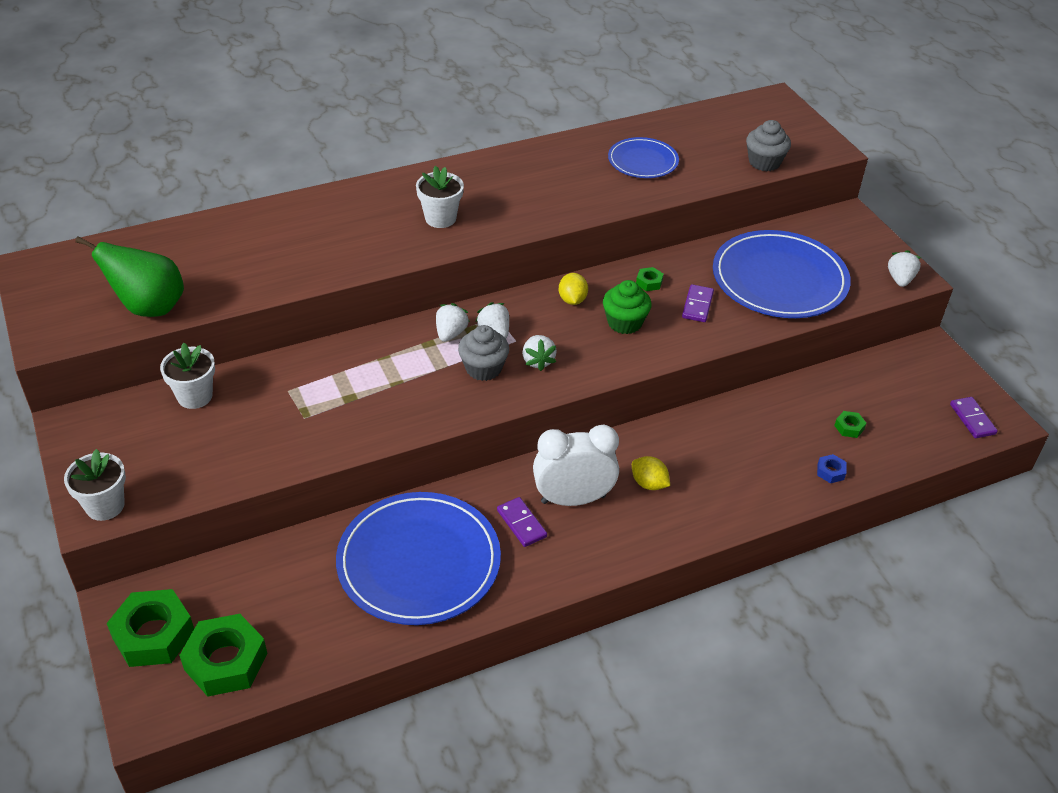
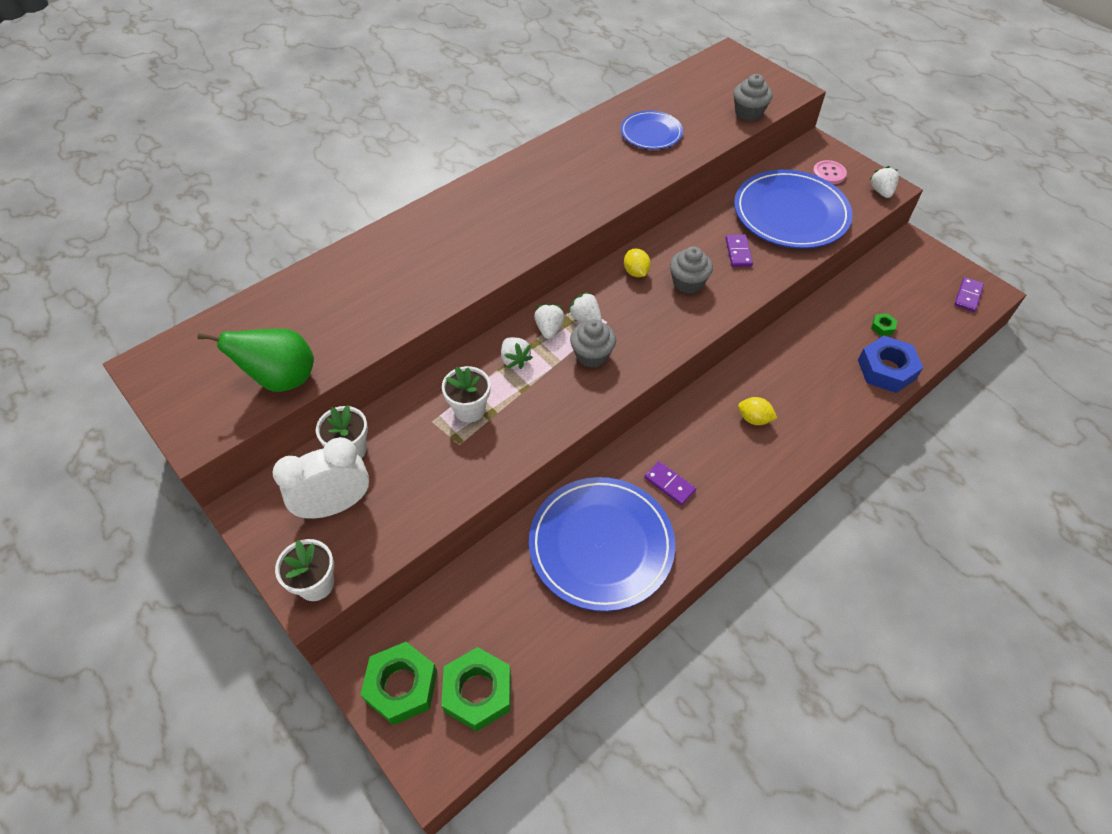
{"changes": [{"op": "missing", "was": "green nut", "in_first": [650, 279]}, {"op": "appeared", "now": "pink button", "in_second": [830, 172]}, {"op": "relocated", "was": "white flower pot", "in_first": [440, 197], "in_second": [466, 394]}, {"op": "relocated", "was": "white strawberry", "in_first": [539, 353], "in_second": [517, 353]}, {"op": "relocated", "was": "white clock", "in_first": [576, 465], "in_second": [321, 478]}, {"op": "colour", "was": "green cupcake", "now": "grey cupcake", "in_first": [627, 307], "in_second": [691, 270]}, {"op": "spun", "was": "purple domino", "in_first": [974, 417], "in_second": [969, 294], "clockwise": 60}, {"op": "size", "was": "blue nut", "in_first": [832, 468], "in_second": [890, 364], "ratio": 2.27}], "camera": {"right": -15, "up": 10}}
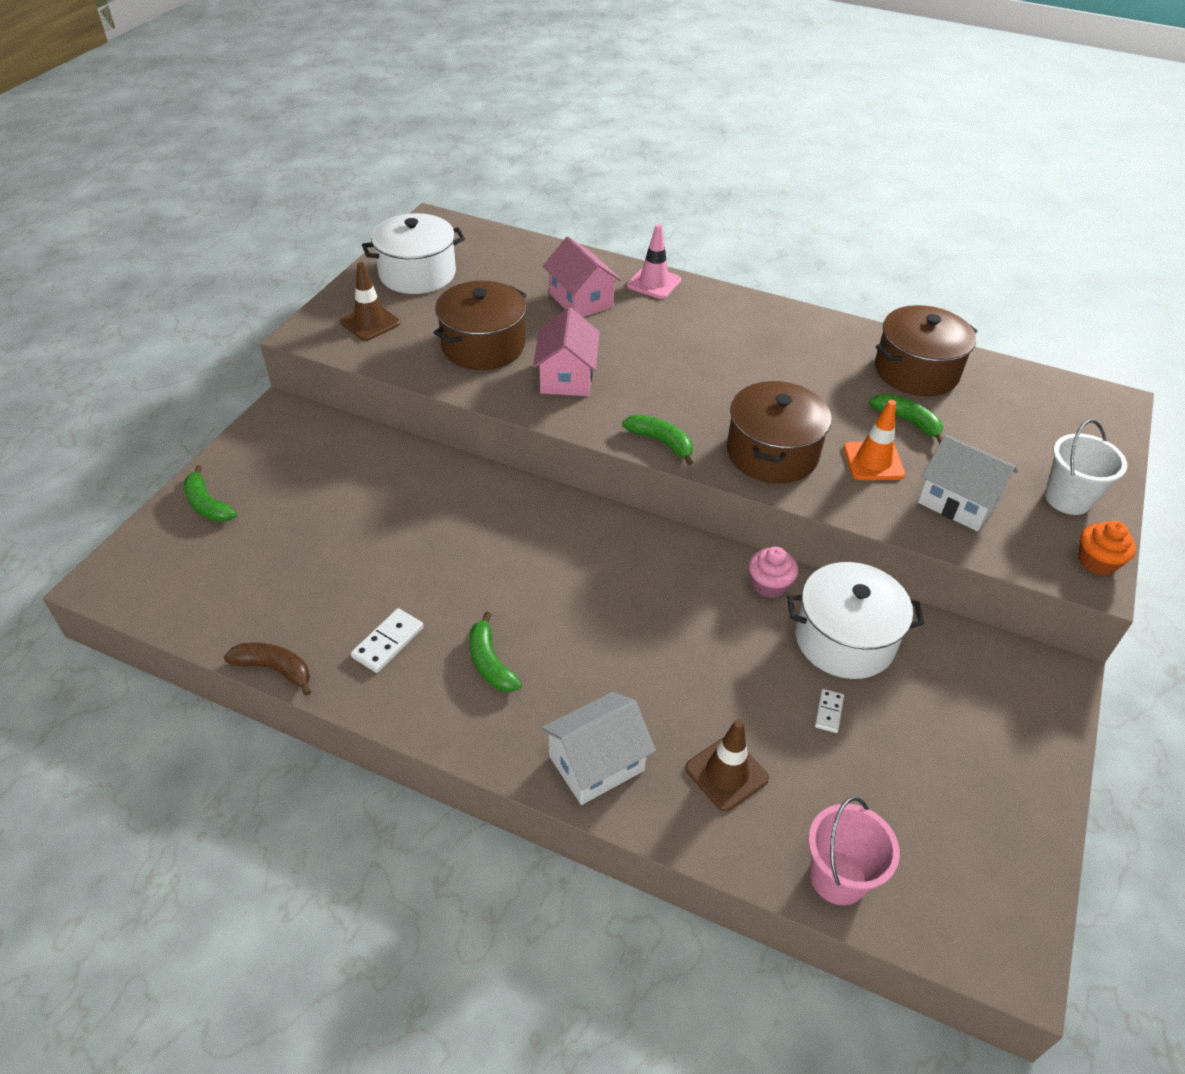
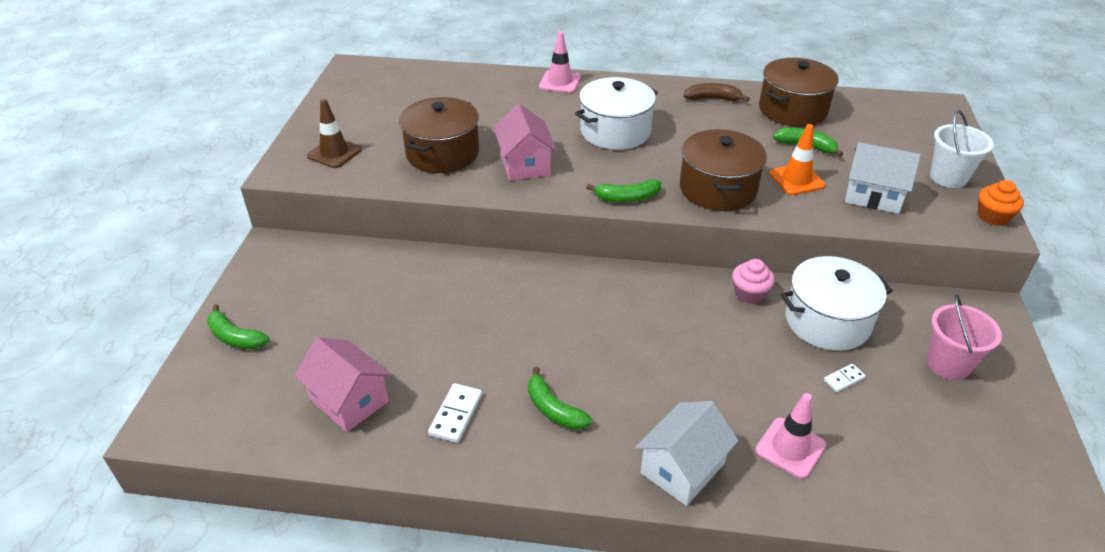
{"changes": [{"op": "relocated", "was": "brown banana", "in_first": [267, 669], "in_second": [717, 92]}, {"op": "relocated", "was": "white pot", "in_first": [413, 253], "in_second": [616, 113]}, {"op": "relocated", "was": "pink house", "in_first": [582, 277], "in_second": [342, 384]}, {"op": "relocated", "was": "pink bucket", "in_first": [854, 851], "in_second": [964, 337]}, {"op": "colour", "was": "brown traffic cone", "now": "pink traffic cone", "in_first": [727, 765], "in_second": [790, 436]}, {"op": "spun", "was": "green banana", "in_first": [657, 439], "in_second": [623, 191], "clockwise": 150}, {"op": "spun", "was": "white domino", "in_first": [829, 711], "in_second": [845, 378], "clockwise": 60}], "camera": {"right": -15, "up": -5}}
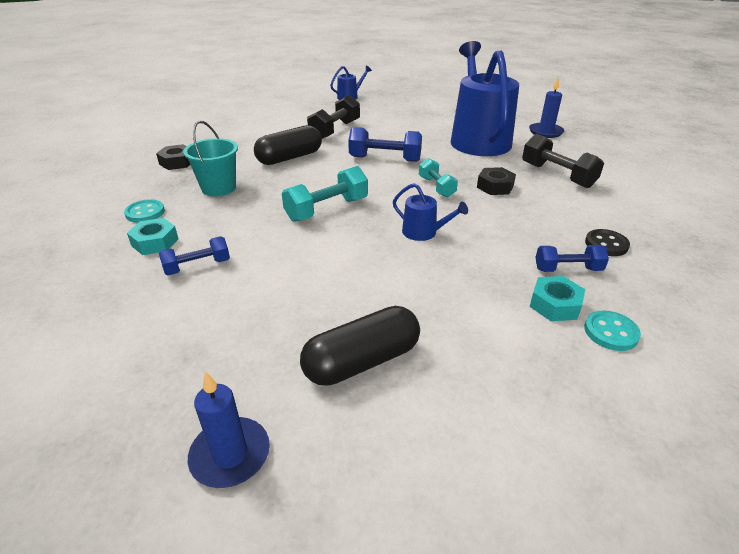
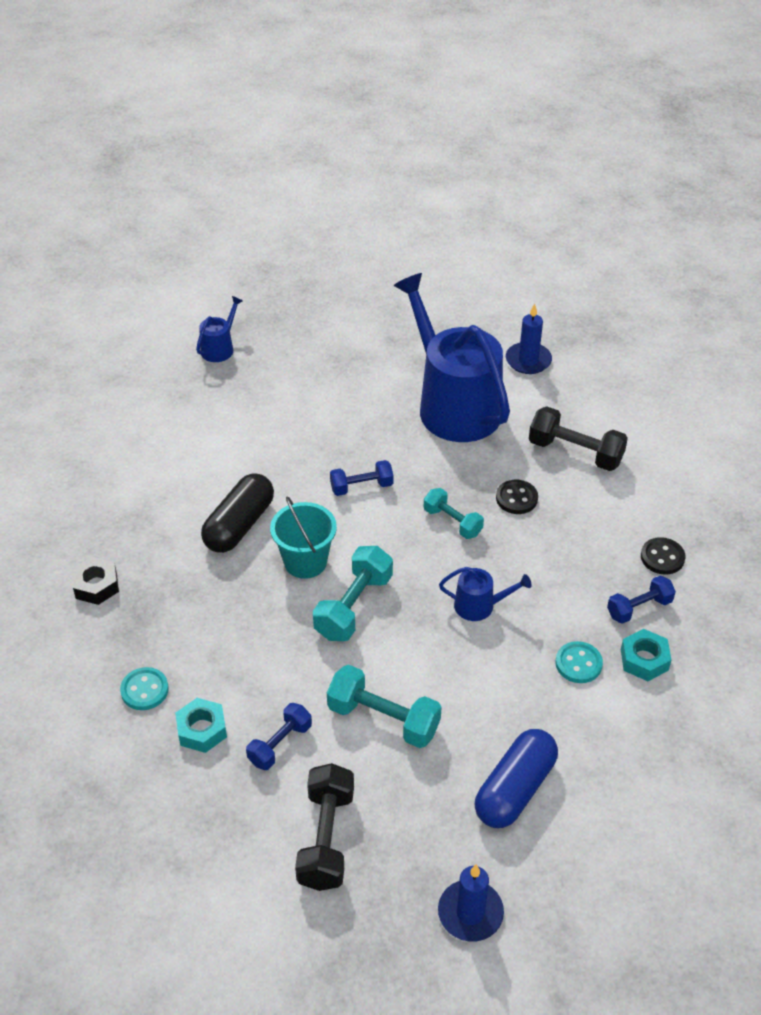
{"changes": [{"op": "appeared", "now": "turquoise dumbbell", "in_second": [384, 706]}, {"op": "relocated", "was": "turquoise bucket", "in_first": [210, 158], "in_second": [303, 537]}, {"op": "relocated", "was": "black dumbbell", "in_first": [333, 117], "in_second": [324, 827]}, {"op": "relocated", "was": "turquoise button", "in_first": [612, 330], "in_second": [579, 662]}, {"op": "exchanged", "was": "black nut", "now": "black button", "in_first": [496, 181], "in_second": [517, 497]}, {"op": "colour", "was": "black capsule", "now": "blue capsule", "in_first": [360, 346], "in_second": [516, 778]}, {"op": "size", "was": "blue dumbbell", "in_first": [385, 144], "in_second": [361, 478], "ratio": 0.64}], "camera": {"right": -25, "up": 10}}
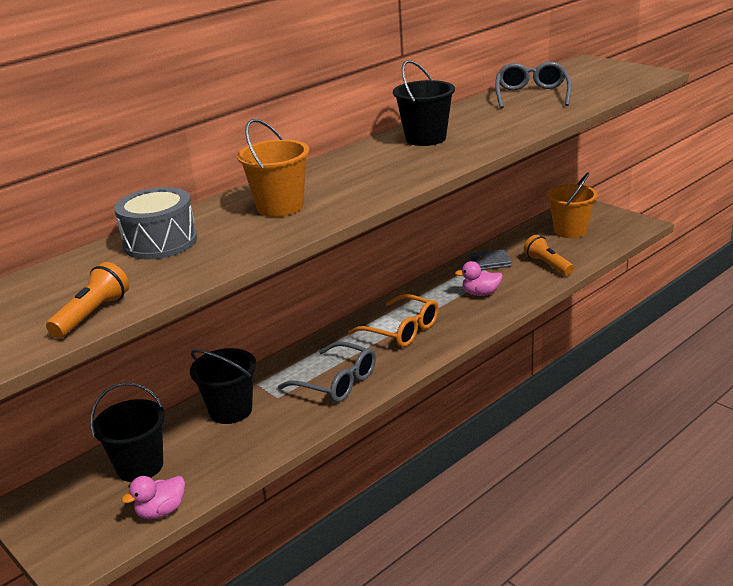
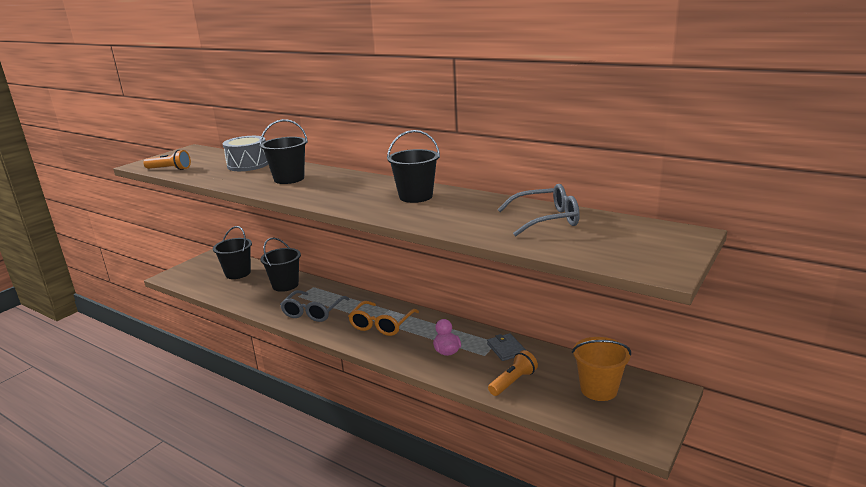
{"changes": [{"op": "missing", "was": "pink duck", "in_first": [153, 497]}, {"op": "colour", "was": "orange bucket", "now": "black bucket", "in_first": [273, 168], "in_second": [284, 151]}], "camera": {"right": 75, "up": -5}}
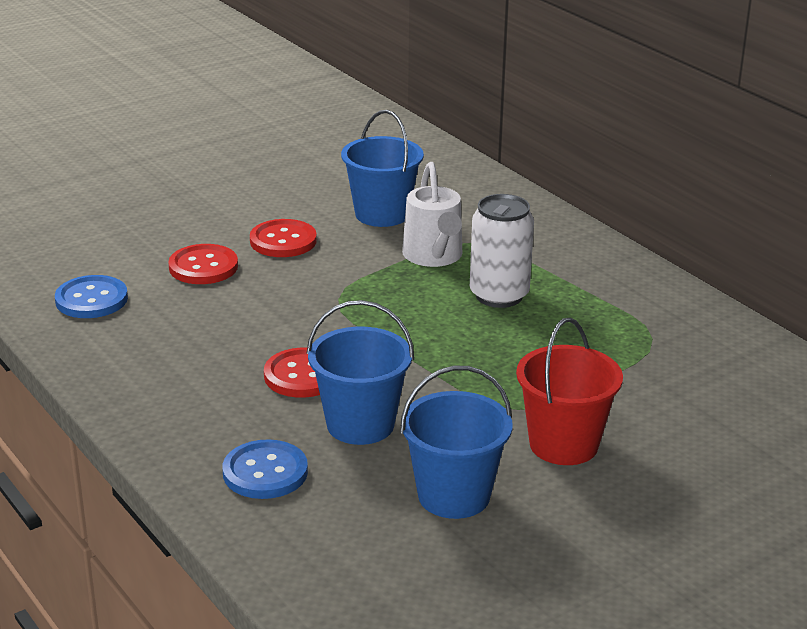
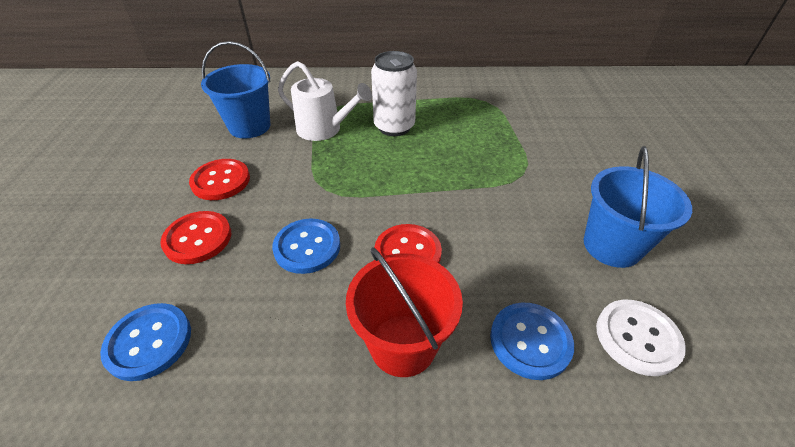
{"changes": [{"op": "missing", "was": "blue bucket", "in_first": [360, 372]}, {"op": "appeared", "now": "blue button", "in_second": [306, 246]}, {"op": "appeared", "now": "white button", "in_second": [641, 338]}, {"op": "relocated", "was": "red bucket", "in_first": [569, 391], "in_second": [404, 312]}], "camera": {"right": -55, "up": 15}}
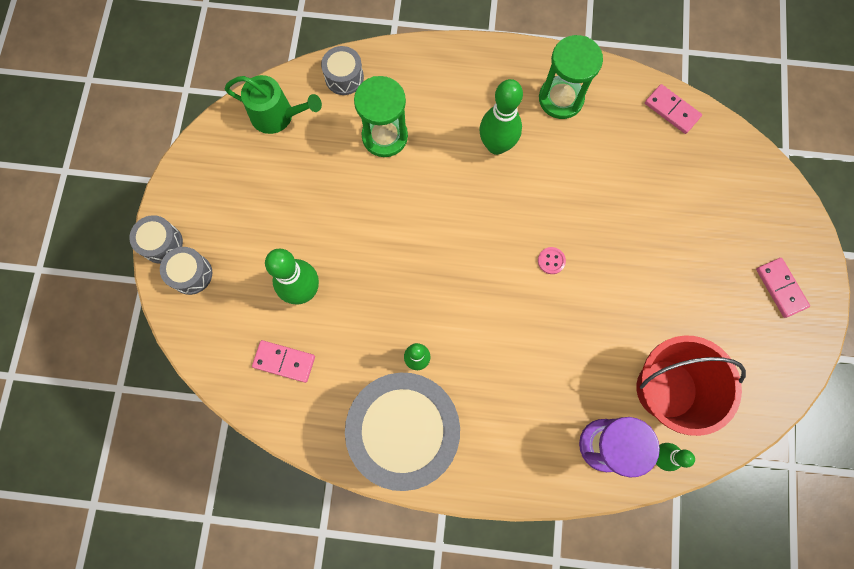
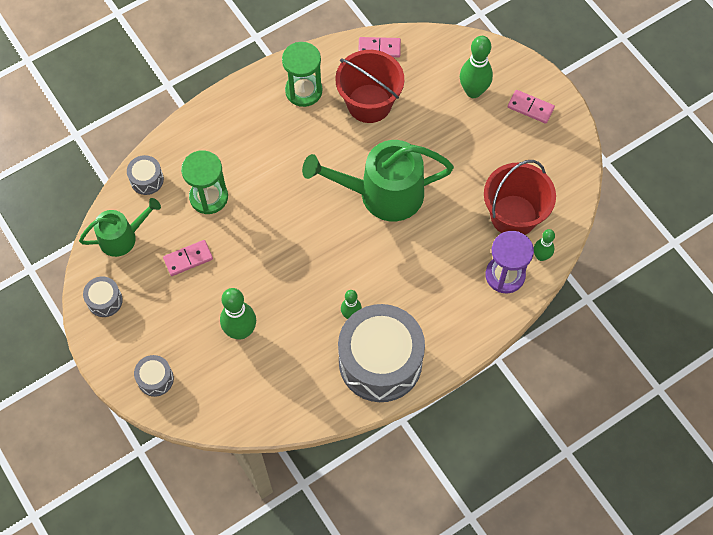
{"changes": [{"op": "appeared", "now": "red bucket", "in_second": [369, 86]}, {"op": "relocated", "was": "grey drum", "in_first": [156, 239], "in_second": [103, 297]}, {"op": "relocated", "was": "pink domino", "in_first": [283, 361], "in_second": [188, 258]}, {"op": "relocated", "was": "green bowling pin", "in_first": [501, 117], "in_second": [476, 67]}, {"op": "exchanged", "was": "pink button", "now": "green watering can", "in_first": [552, 260], "in_second": [378, 180]}], "camera": {"right": -40, "up": -10}}
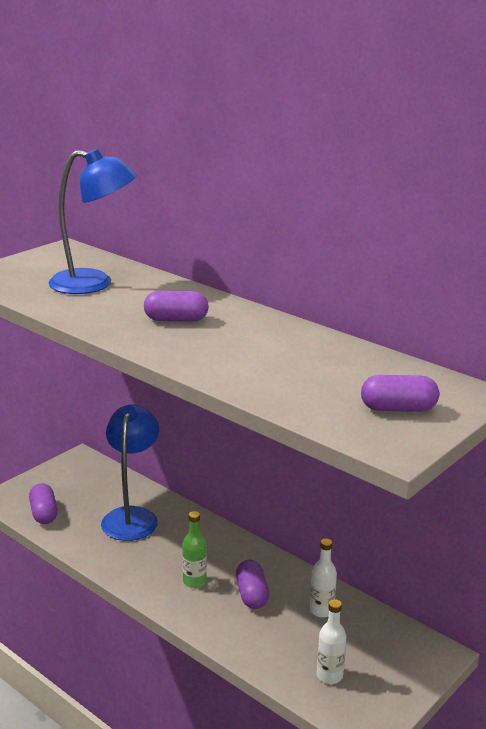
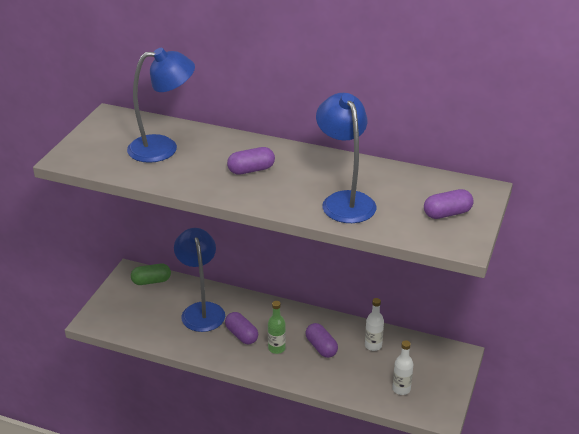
{"changes": [{"op": "appeared", "now": "green capsule", "in_second": [151, 274]}, {"op": "appeared", "now": "blue lamp", "in_second": [346, 158]}, {"op": "relocated", "was": "purple capsule", "in_first": [43, 503], "in_second": [241, 328]}], "camera": {"right": -20, "up": 10}}
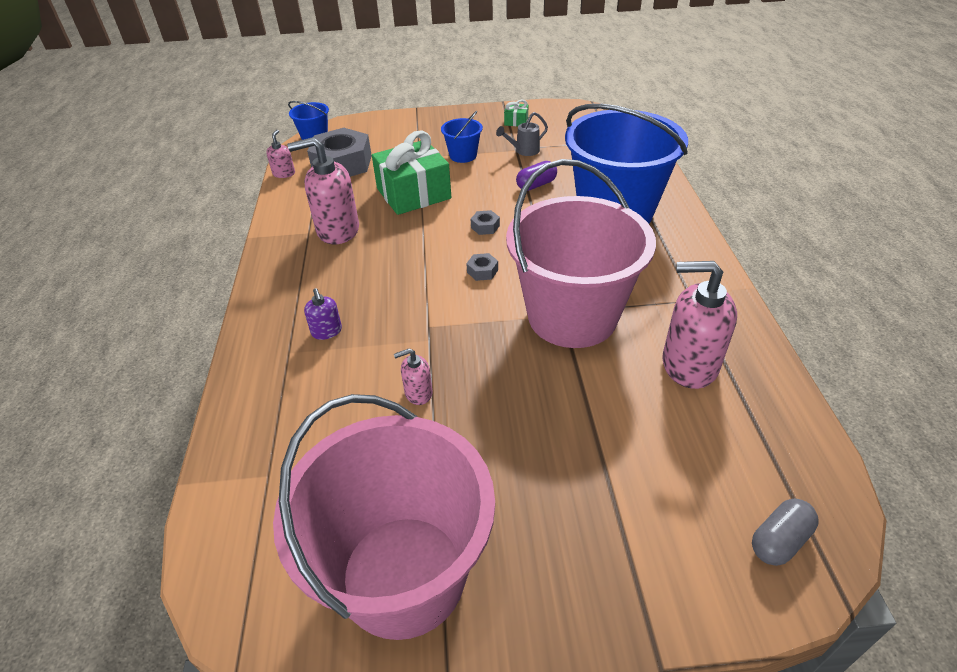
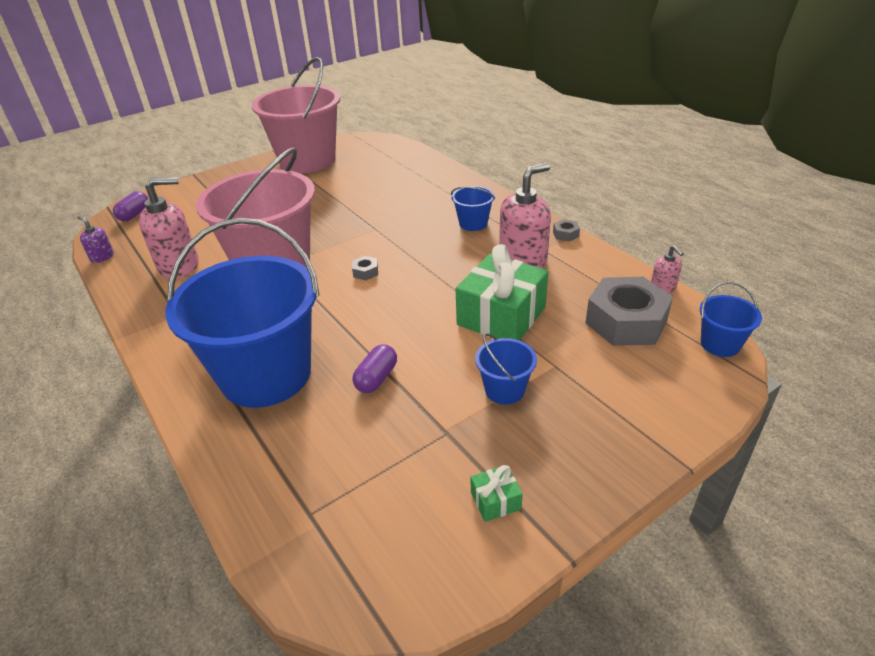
{"changes": [{"op": "missing", "was": "pink soap dispenser", "in_first": [413, 376]}, {"op": "missing", "was": "grey watering can", "in_first": [522, 134]}, {"op": "appeared", "now": "blue bucket", "in_second": [473, 208]}, {"op": "relocated", "was": "purple soap dispenser", "in_first": [323, 314], "in_second": [96, 239]}, {"op": "relocated", "was": "grey nut", "in_first": [485, 222], "in_second": [566, 230]}, {"op": "colour", "was": "grey capsule", "now": "purple capsule", "in_first": [785, 532], "in_second": [131, 206]}], "camera": {"right": 150, "up": -5}}
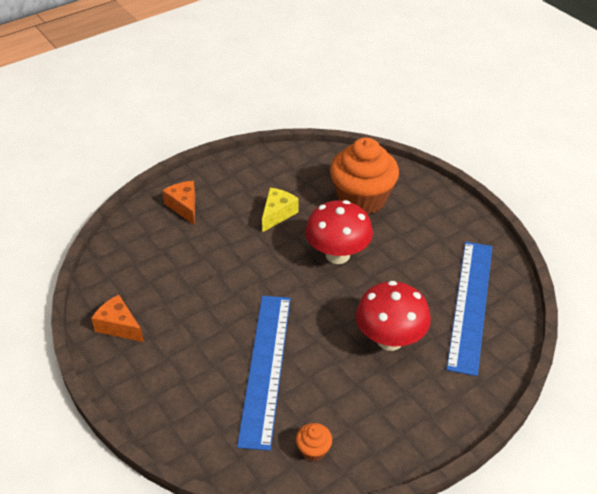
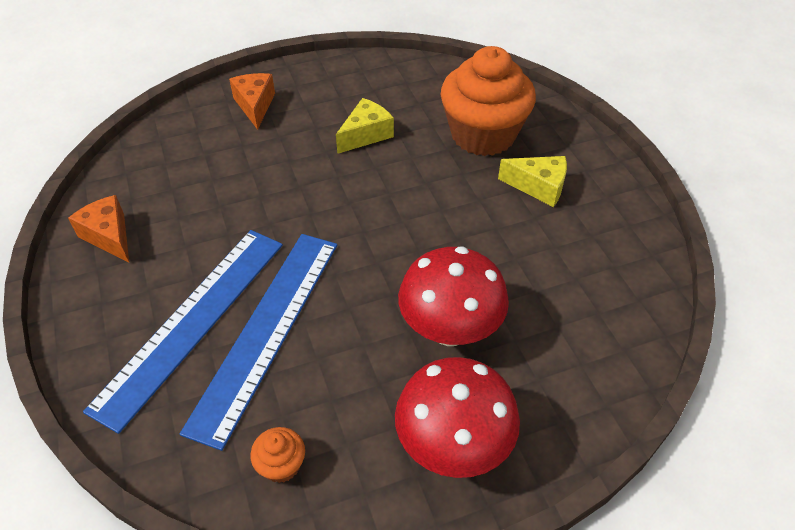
{"changes": [{"op": "appeared", "now": "yellow cheese", "in_second": [532, 181]}, {"op": "relocated", "was": "red mushroom", "in_first": [339, 232], "in_second": [457, 417]}, {"op": "relocated", "was": "blue ruler", "in_first": [469, 309], "in_second": [183, 332]}], "camera": {"right": 15, "up": 5}}
